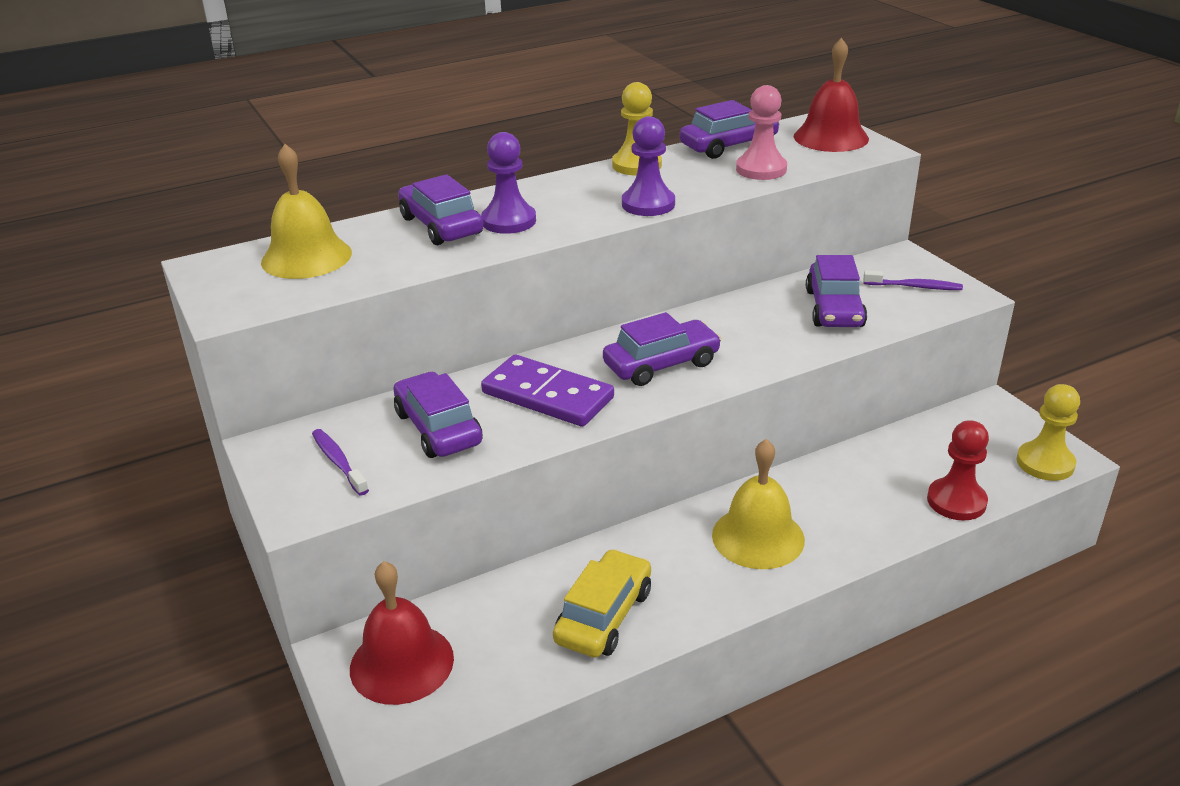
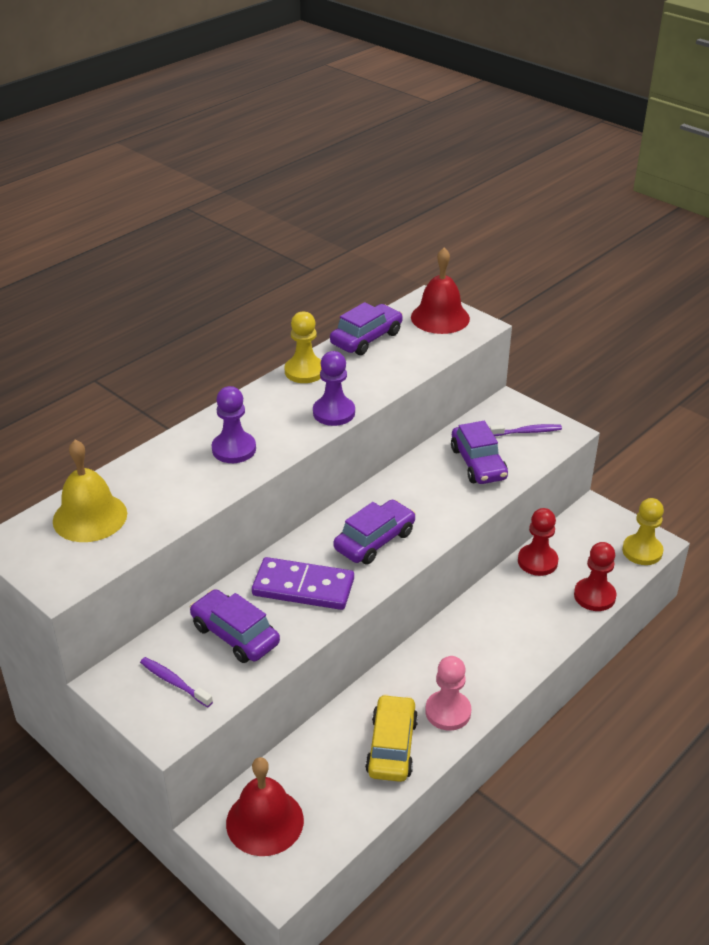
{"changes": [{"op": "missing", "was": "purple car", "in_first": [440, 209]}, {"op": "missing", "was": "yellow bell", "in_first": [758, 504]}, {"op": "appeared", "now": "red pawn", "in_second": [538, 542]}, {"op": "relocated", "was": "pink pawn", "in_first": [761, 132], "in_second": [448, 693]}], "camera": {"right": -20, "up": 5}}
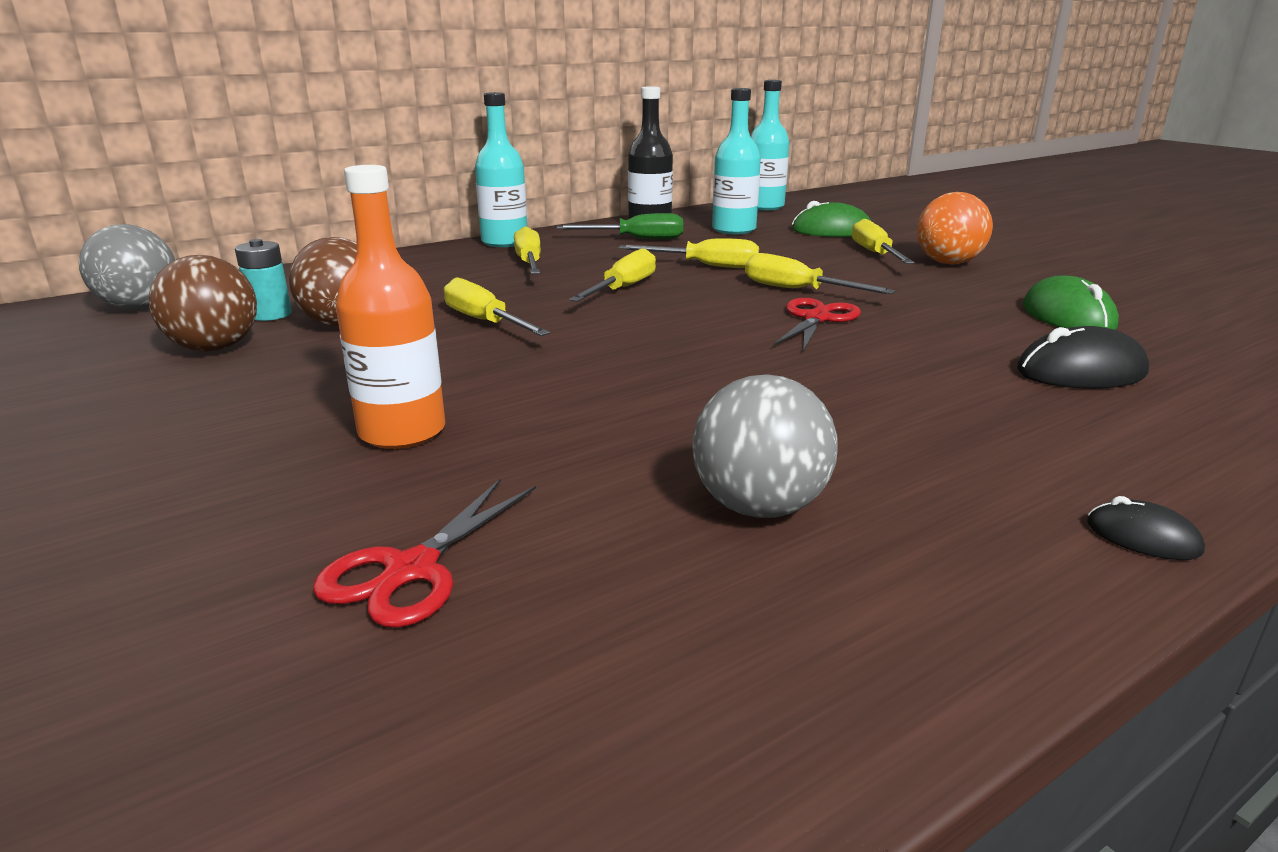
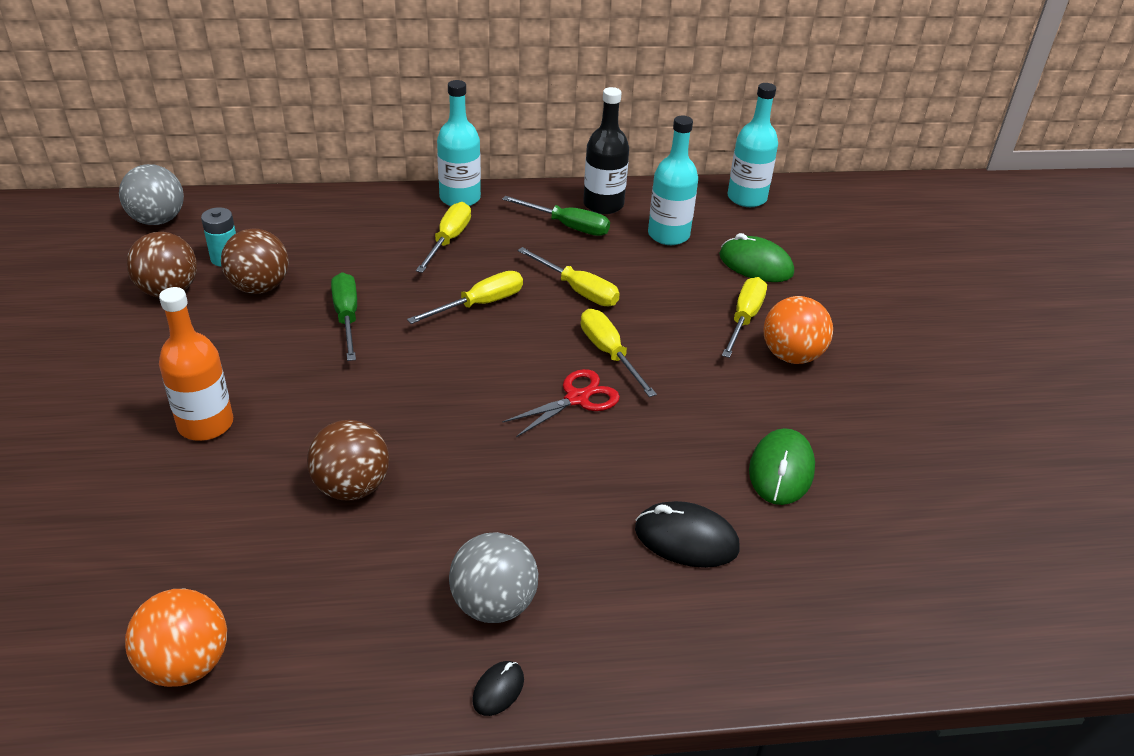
{"changes": [{"op": "missing", "was": "red scissors", "in_first": [424, 553]}, {"op": "appeared", "now": "orange ball", "in_second": [176, 638]}, {"op": "appeared", "now": "brown ball", "in_second": [348, 460]}, {"op": "relocated", "was": "grey ball", "in_first": [765, 446], "in_second": [493, 577]}, {"op": "colour", "was": "yellow screwdriver", "now": "green screwdriver", "in_first": [497, 307], "in_second": [344, 316]}, {"op": "spun", "was": "black mouse", "in_first": [1146, 528], "in_second": [498, 688], "clockwise": 60}], "camera": {"right": 25, "up": 15}}
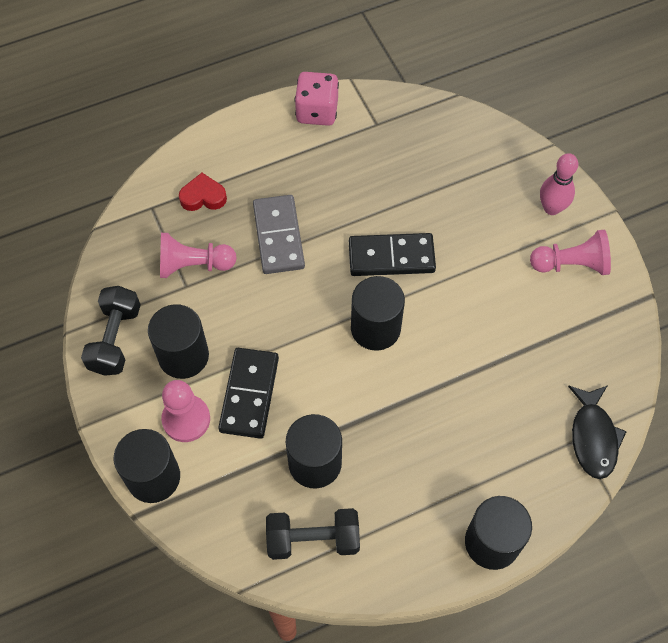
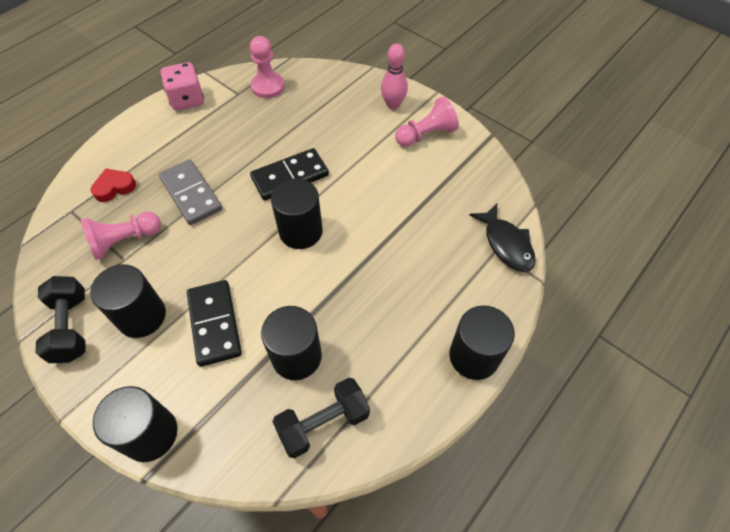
{"changes": [{"op": "relocated", "was": "pink pawn", "in_first": [185, 411], "in_second": [267, 67]}], "camera": {"right": -25, "up": -5}}
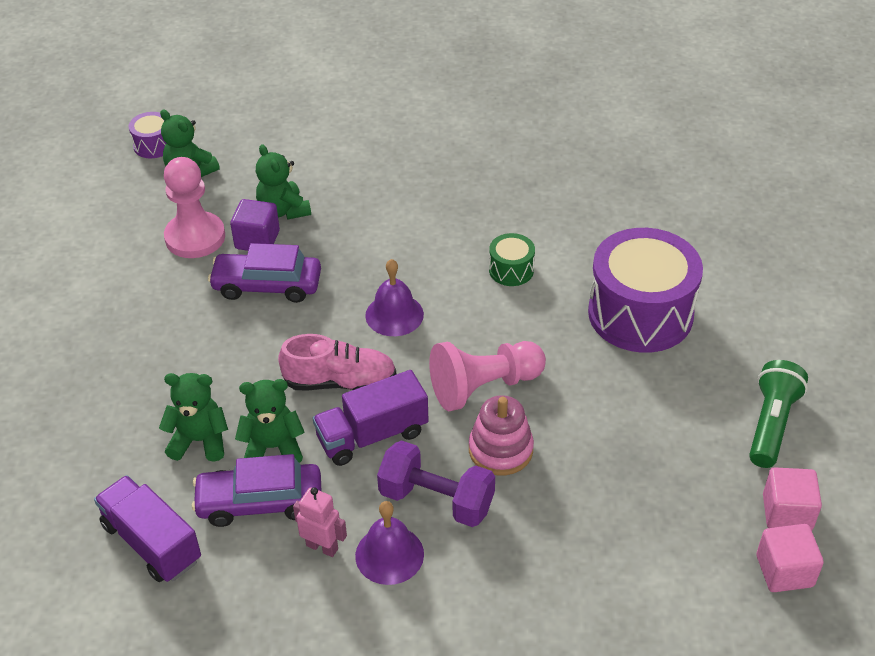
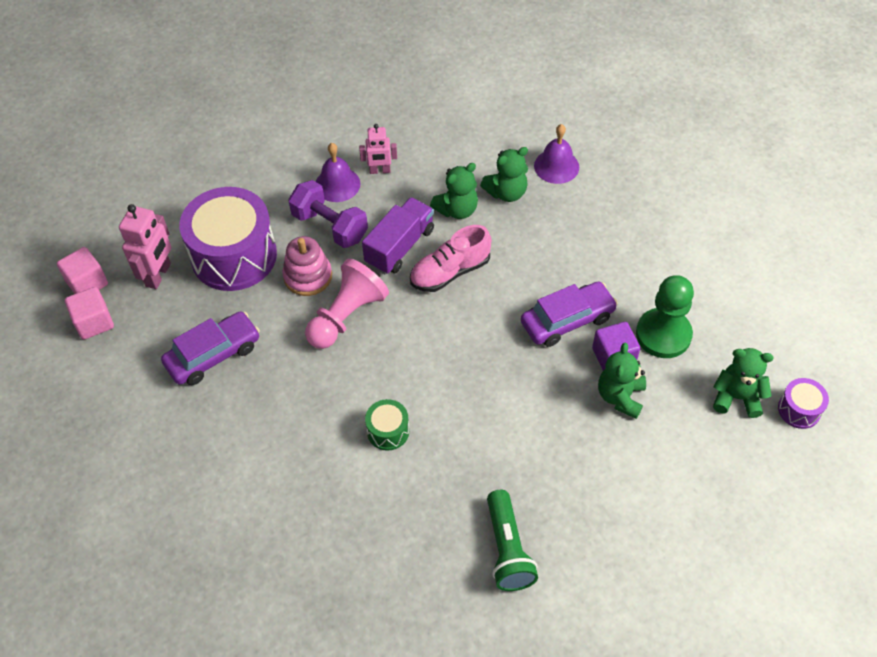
{"changes": [{"op": "missing", "was": "purple truck", "in_first": [147, 528]}, {"op": "appeared", "now": "pink robot", "in_second": [145, 246]}, {"op": "relocated", "was": "purple car", "in_first": [257, 490], "in_second": [210, 348]}, {"op": "relocated", "was": "purple bell", "in_first": [394, 297], "in_second": [556, 154]}, {"op": "relocated", "was": "purple drum", "in_first": [645, 290], "in_second": [228, 239]}, {"op": "relocated", "was": "green flashlight", "in_first": [778, 414], "in_second": [512, 540]}, {"op": "colour", "was": "pink pawn", "now": "green pawn", "in_first": [194, 207], "in_second": [665, 316]}, {"op": "spun", "was": "green teddy bear", "in_first": [283, 182], "in_second": [622, 380], "clockwise": -105}, {"op": "spun", "was": "purple dumbbell", "in_first": [436, 483], "in_second": [328, 214], "clockwise": 45}], "camera": {"right": 150, "up": 10}}
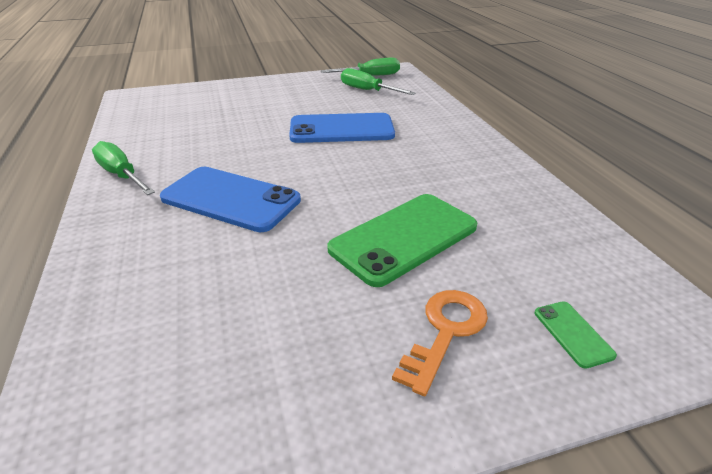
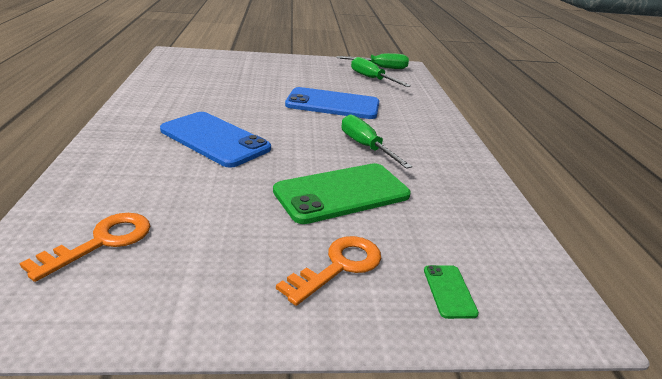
{"changes": [{"op": "appeared", "now": "orange key", "in_second": [84, 247]}, {"op": "relocated", "was": "green screwdriver", "in_first": [123, 168], "in_second": [377, 141]}], "camera": {"right": 10, "up": -5}}
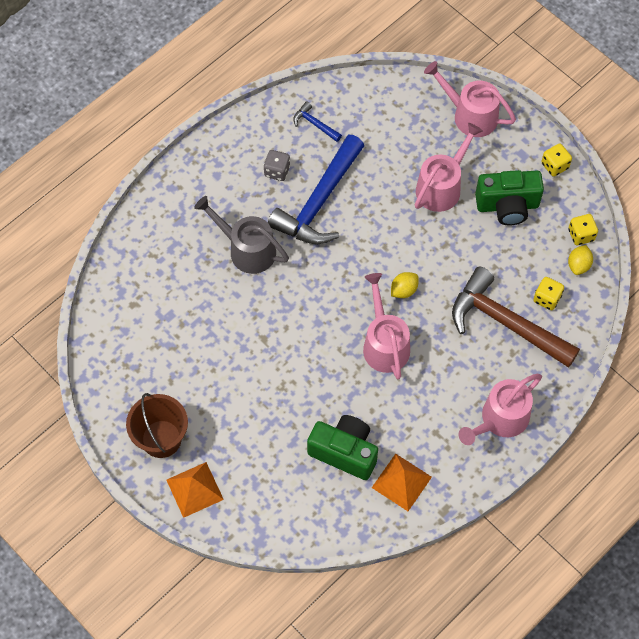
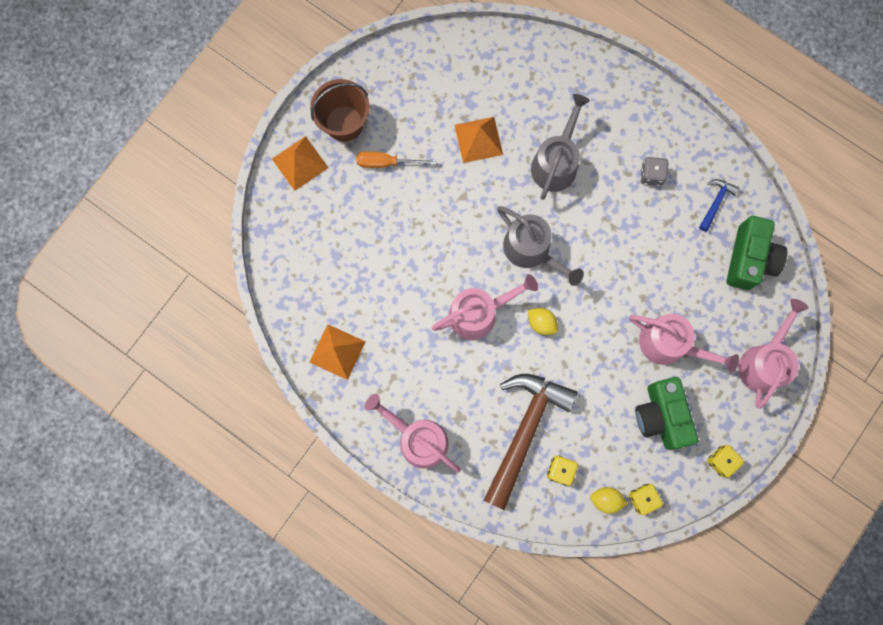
{"changes": [{"op": "missing", "was": "blue hammer", "in_first": [316, 189]}, {"op": "appeared", "now": "orange screwdriver", "in_second": [397, 159]}, {"op": "appeared", "now": "orange pyramid", "in_second": [478, 140]}, {"op": "appeared", "now": "grey watering can", "in_second": [540, 246]}, {"op": "relocated", "was": "green camera", "in_first": [342, 447], "in_second": [756, 253]}], "camera": {"right": 80, "up": 15}}
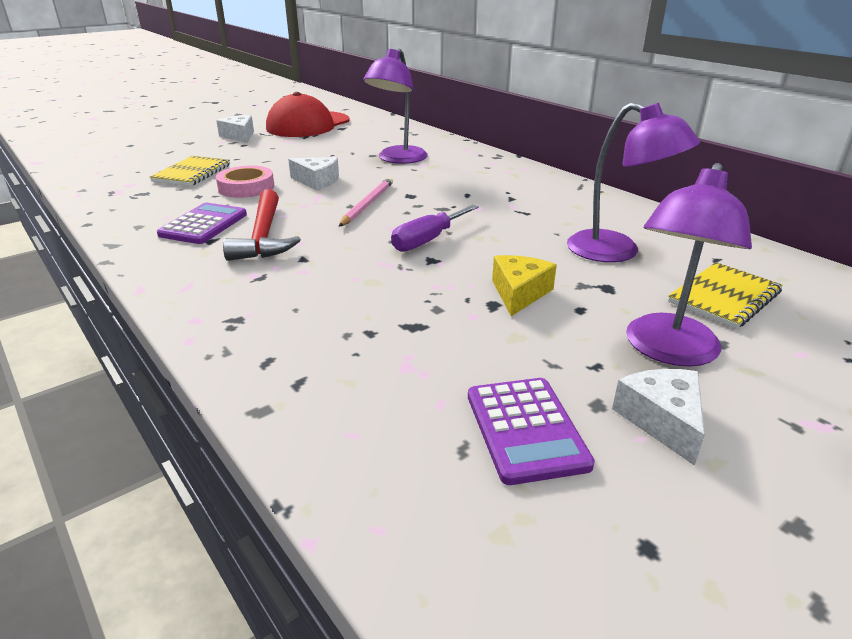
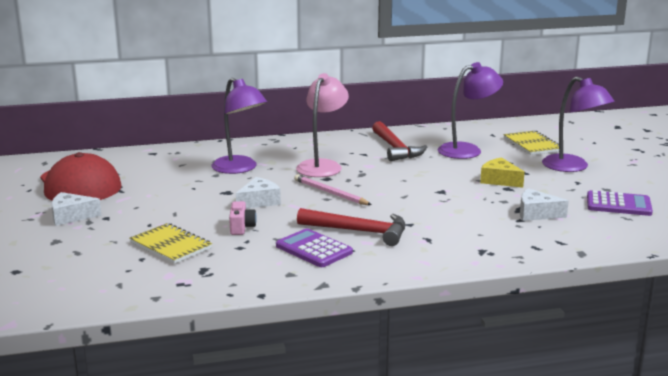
{"changes": [{"op": "missing", "was": "purple screwdriver", "in_first": [435, 228]}, {"op": "appeared", "now": "pink lamp", "in_second": [322, 125]}, {"op": "appeared", "now": "red hammer", "in_second": [399, 141]}, {"op": "relocated", "was": "white cheese", "in_first": [658, 417], "in_second": [544, 204]}, {"op": "exchanged", "was": "pink tape", "now": "pink camera", "in_first": [245, 182], "in_second": [243, 218]}], "camera": {"right": -65, "up": -10}}
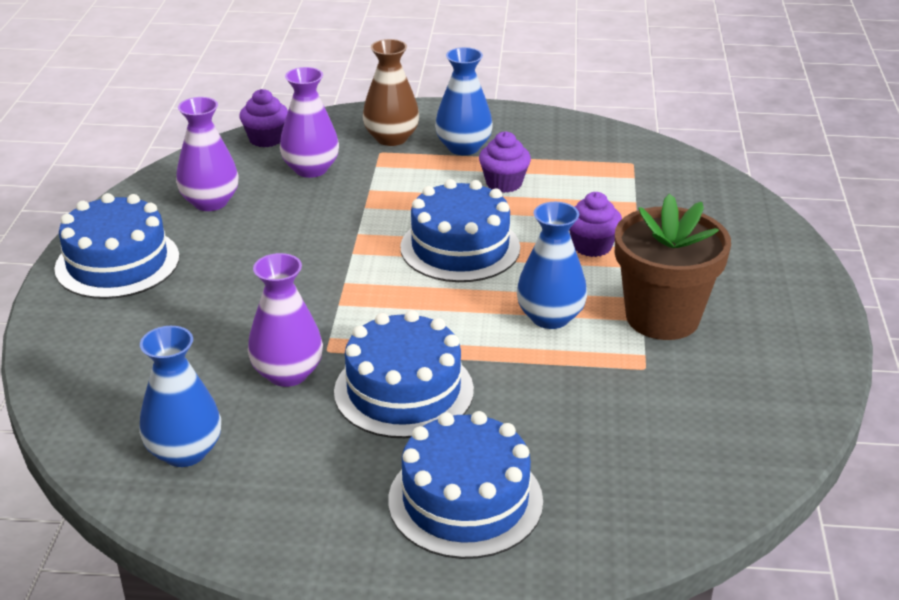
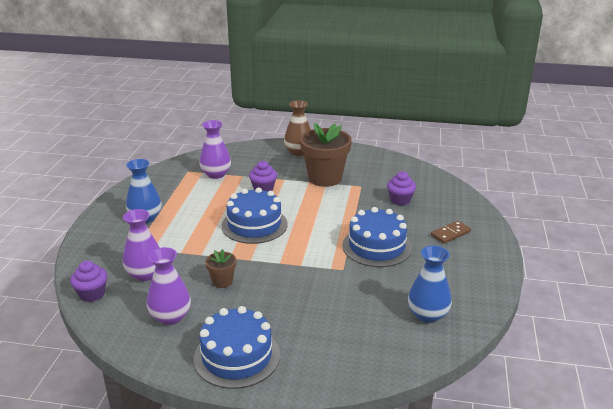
{"changes": [{"op": "missing", "was": "blue vase", "in_first": [552, 265]}, {"op": "appeared", "now": "brown flower pot", "in_second": [220, 268]}, {"op": "relocated", "was": "purple vase", "in_first": [285, 320], "in_second": [215, 149]}, {"op": "relocated", "was": "brown vase", "in_first": [391, 92], "in_second": [297, 128]}, {"op": "relocated", "was": "purple cupcake", "in_first": [505, 162], "in_second": [401, 188]}, {"op": "exchanged", "was": "blue cake", "now": "brown domino", "in_first": [465, 485], "in_second": [451, 232]}], "camera": {"right": -85, "up": -5}}
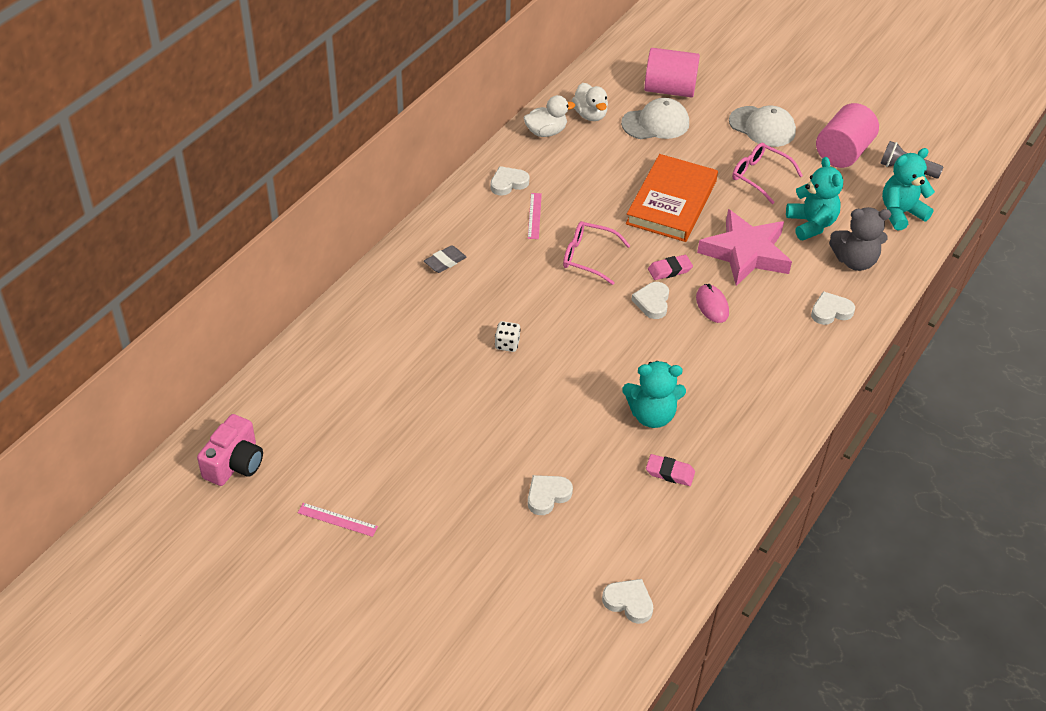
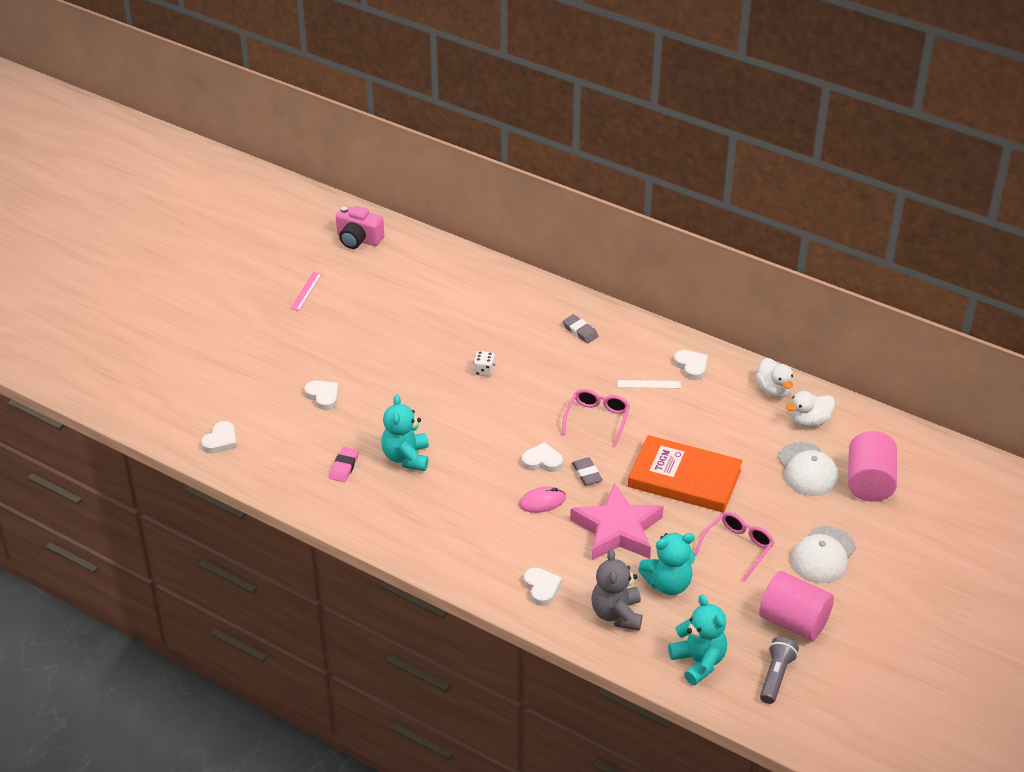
{"changes": [{"op": "colour", "was": "pink ruler", "now": "white ruler", "in_first": [535, 216], "in_second": [649, 384]}, {"op": "colour", "was": "pink eraser", "now": "grey eraser", "in_first": [670, 267], "in_second": [587, 472]}], "camera": {"right": 90, "up": -5}}
